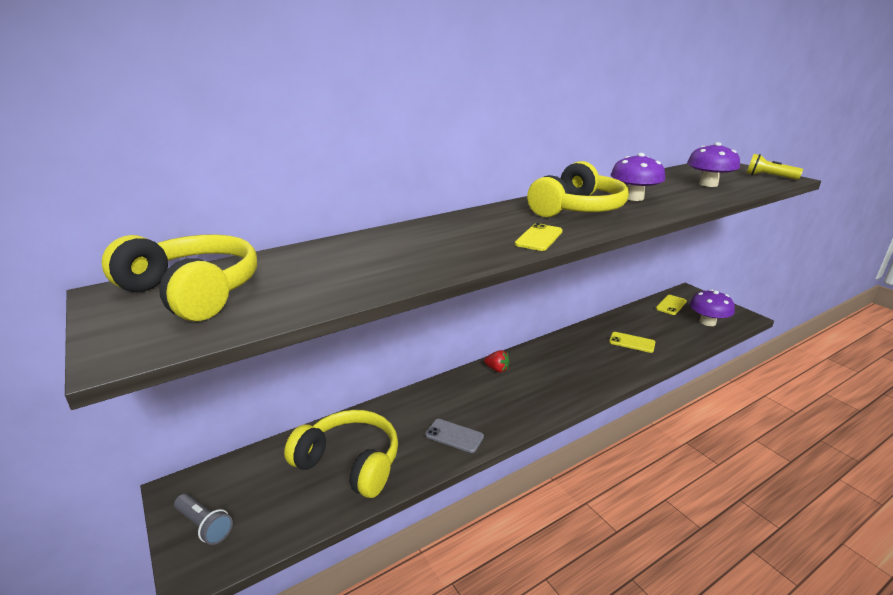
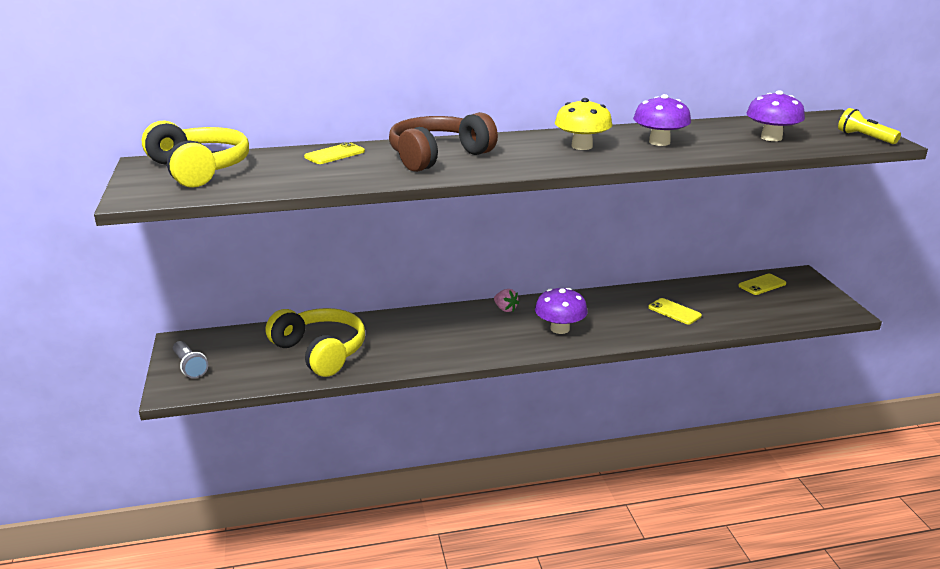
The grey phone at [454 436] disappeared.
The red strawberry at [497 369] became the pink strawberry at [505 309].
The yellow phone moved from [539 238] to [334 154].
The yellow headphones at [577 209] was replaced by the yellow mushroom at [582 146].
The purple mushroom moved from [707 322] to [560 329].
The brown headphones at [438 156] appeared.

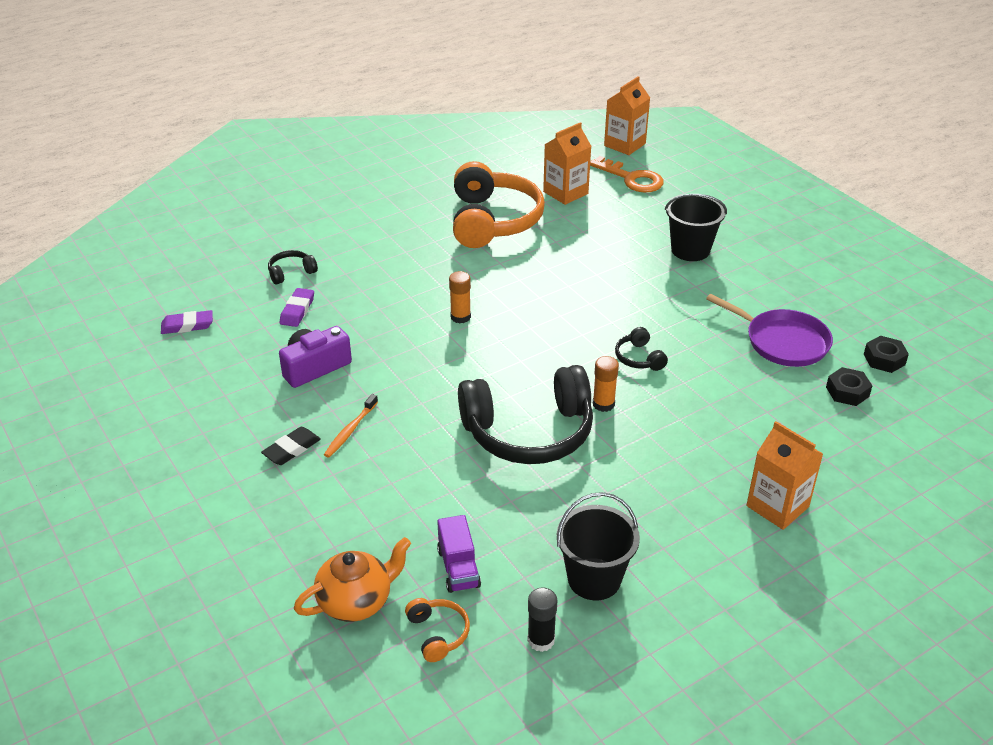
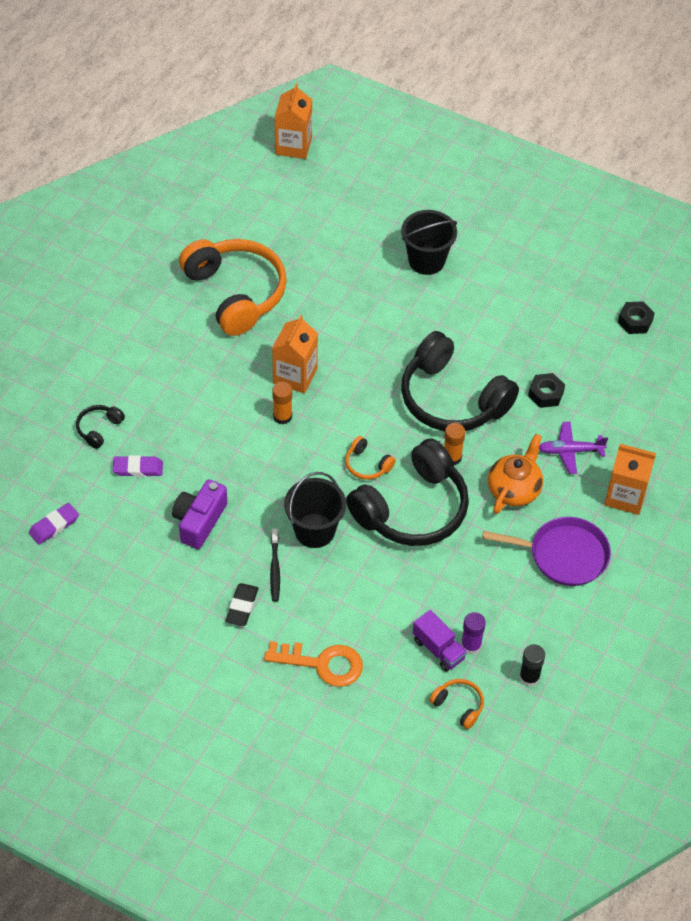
The purple eraser at [297 310] turned 75 degrees counterclockwise.
The orange teapot moved from [356 601] to [514 489].
The orange toothbrush at [350 430] became the black toothbrush at [275 569].
The orange carton moved from [565 193] to [295 376].
The black bucket moved from [594 579] to [314 530].
The orange key moved from [632 179] to [323 664].
The black headphones at [639 358] changed to 2.38 times the size.
The purple pan moved from [783 342] to [564 555].
The black nut moved from [847 392] to [546 394].
The orange headphones at [367 465] appeared.
The purple glue stick at [471 645] appeared.
The purple plane at [570 451] appeared.

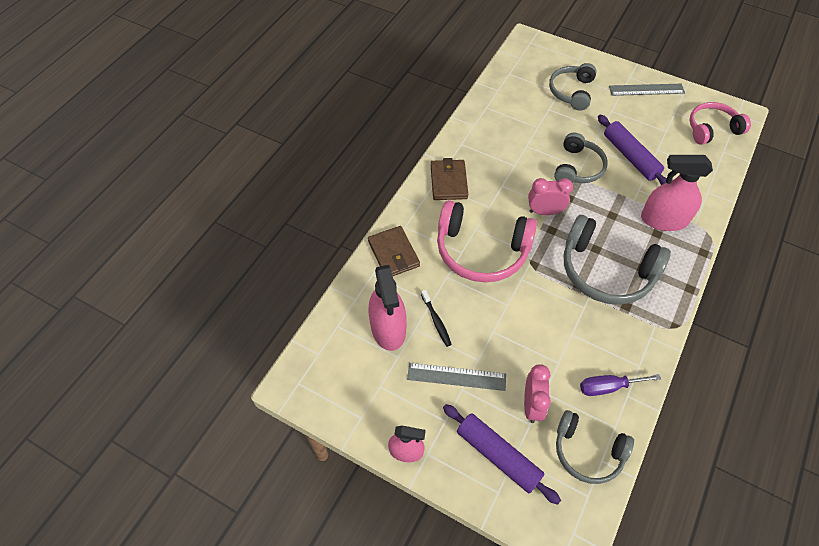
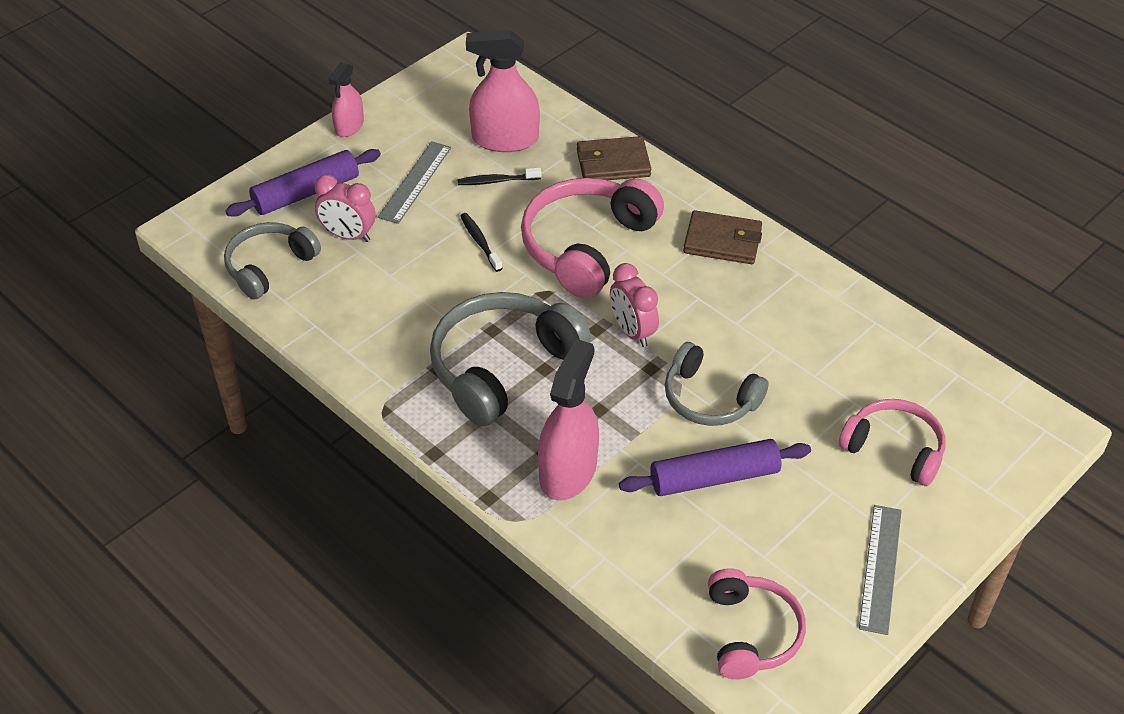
The pink clock at [545 212] turned 135 degrees clockwise.
The grey headphones at [571 92] became the pink headphones at [894 449].
The purple screwdriver at [608 387] disappeared.
The black toothbrush at [480 242] appeared.

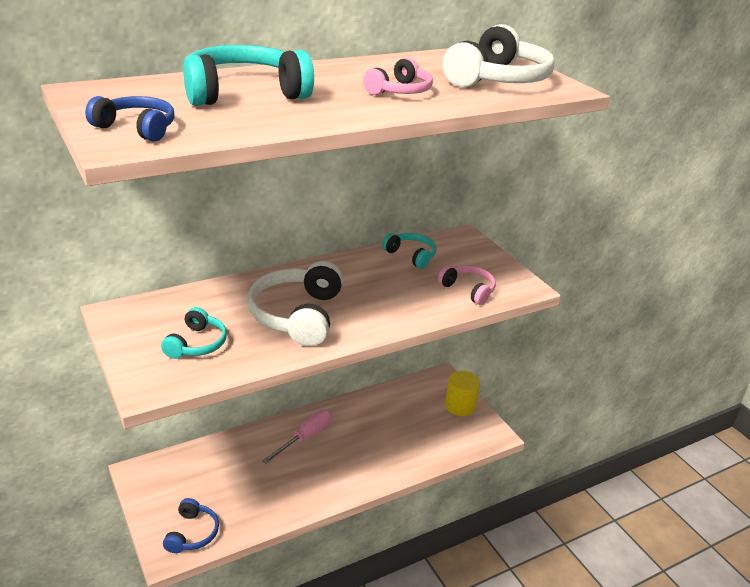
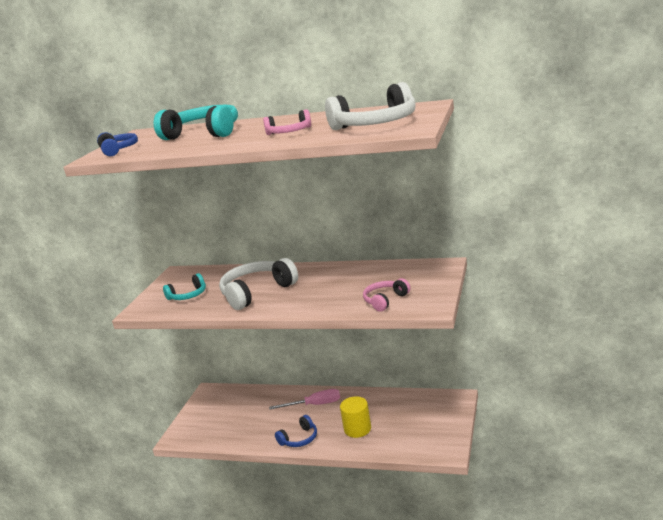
The blue headphones moved from [192 533] to [299 439].
The turquoise headphones at [411 255] disappeared.
The pink headphones at [468 290] turned 135 degrees counterclockwise.
The yellow cylinder moved from [460 406] to [357 429].

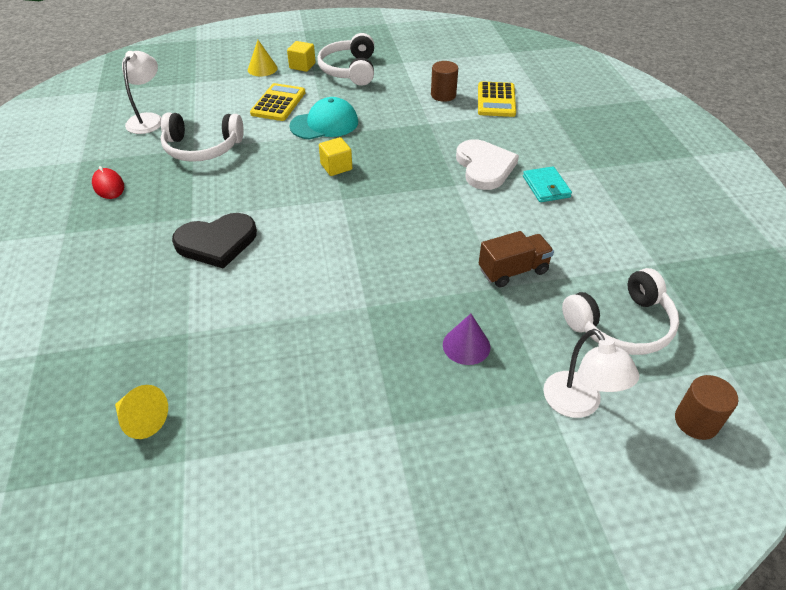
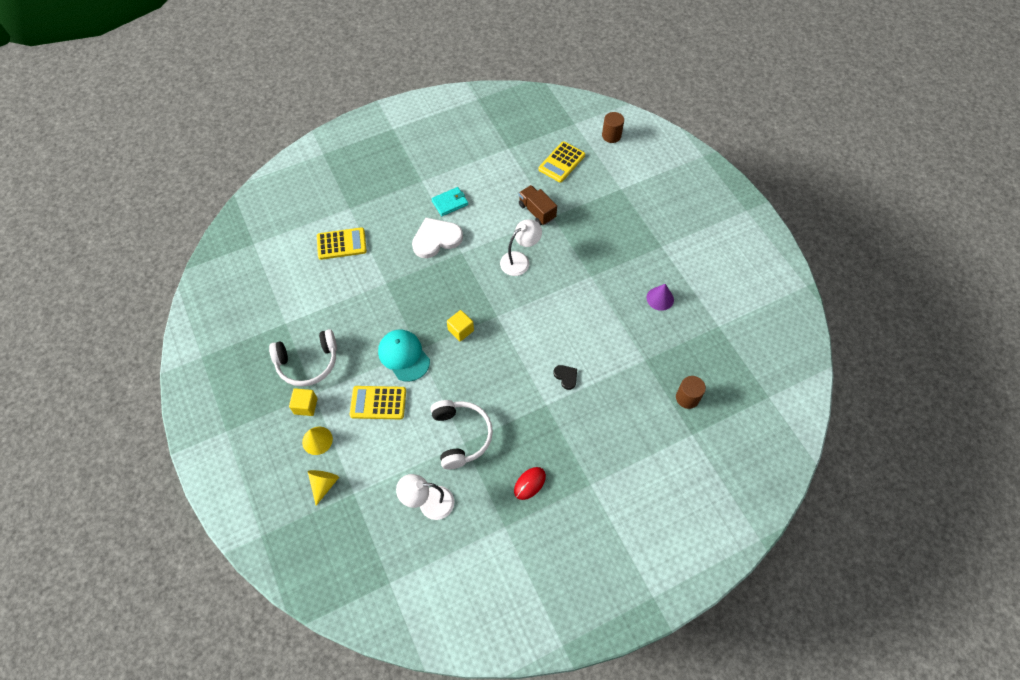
The yellow cone moved from [142 420] to [324 484].
The black heart at [217 242] changed to 0.48 times the size.
The brown cylinder moved from [443 95] to [687 398].
The purple cone moved from [466 345] to [660 298].
The white lamp moved from [578 404] to [520 260].
The white headphones at [621 325] was replaced by the yellow calculator at [561 162].

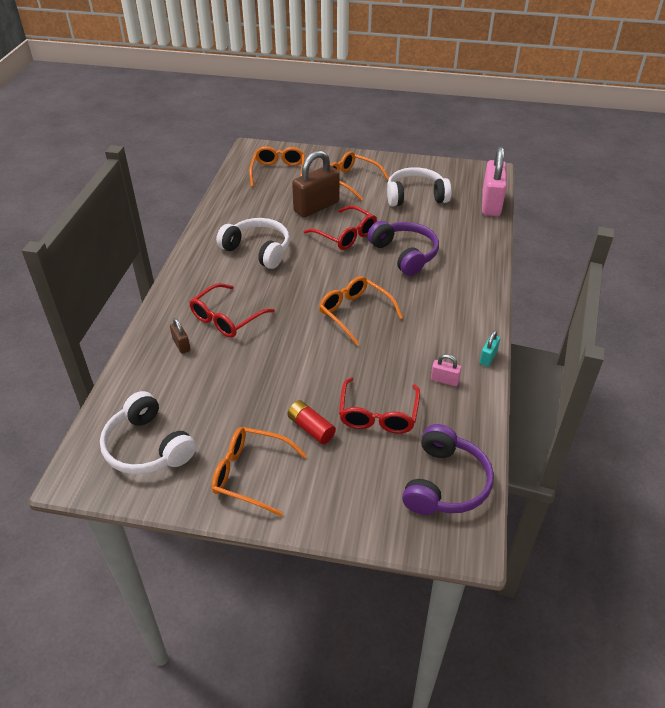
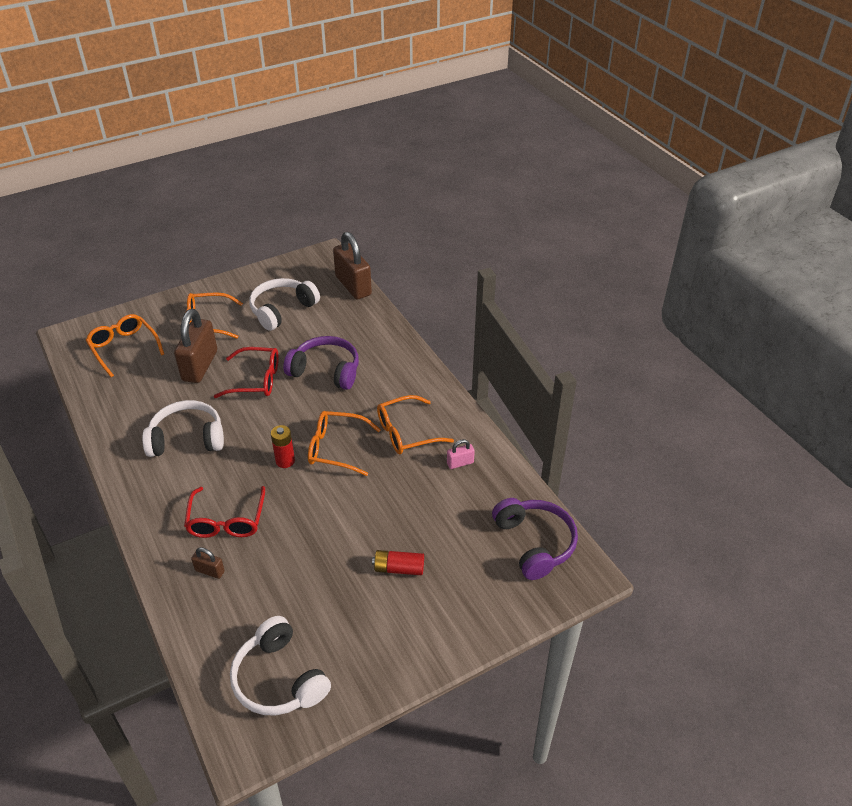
The white headphones at [147 447] turned 45 degrees clockwise.
The orange glasses moved from [250 474] to [406 433].
The red glasses at [378 414] disappeared.
The turquoise padlock at [488 357] disappeared.
The pink padlock at [491 204] became the brown padlock at [353 286].
The red battery at [285 461] appeared.

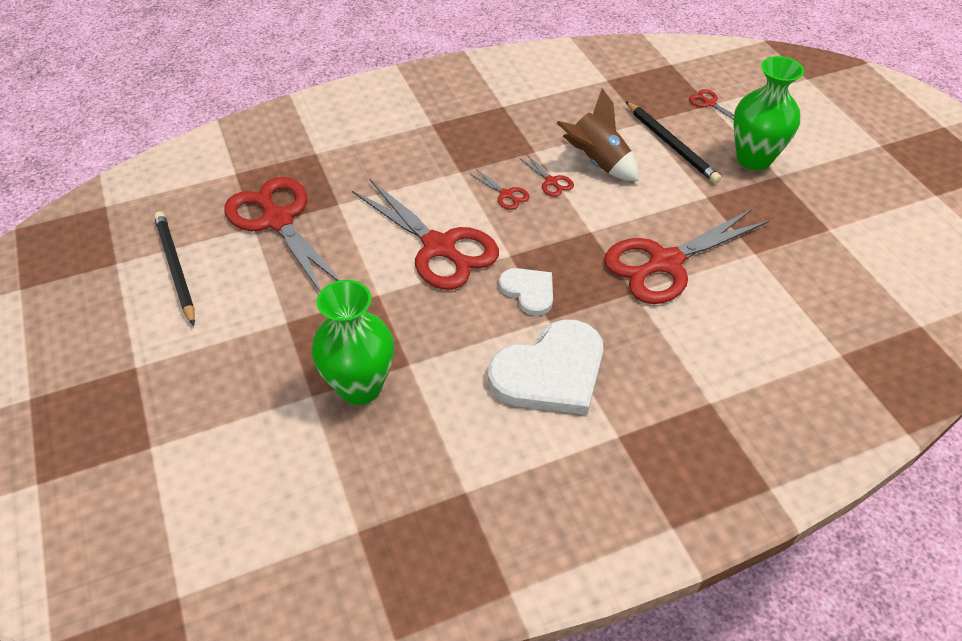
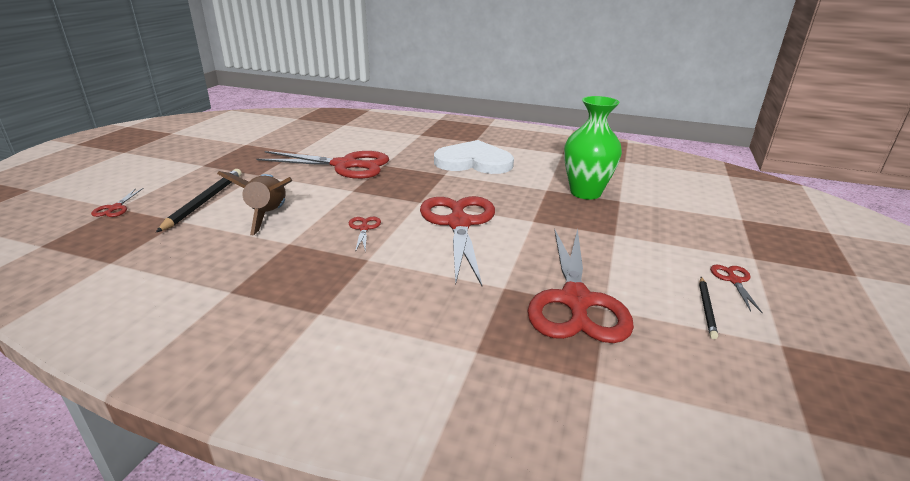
The black pencil at [175 268] changed to 0.55 times the size.
The white heart at [529 291] disappeared.
The red scissors moved from [551 181] to [734 280].
The green vase at [753 159] disappeared.

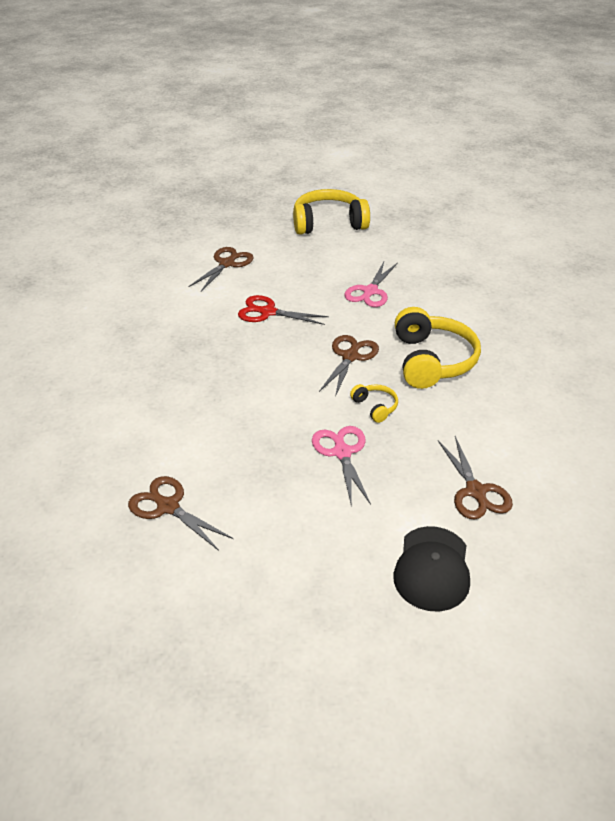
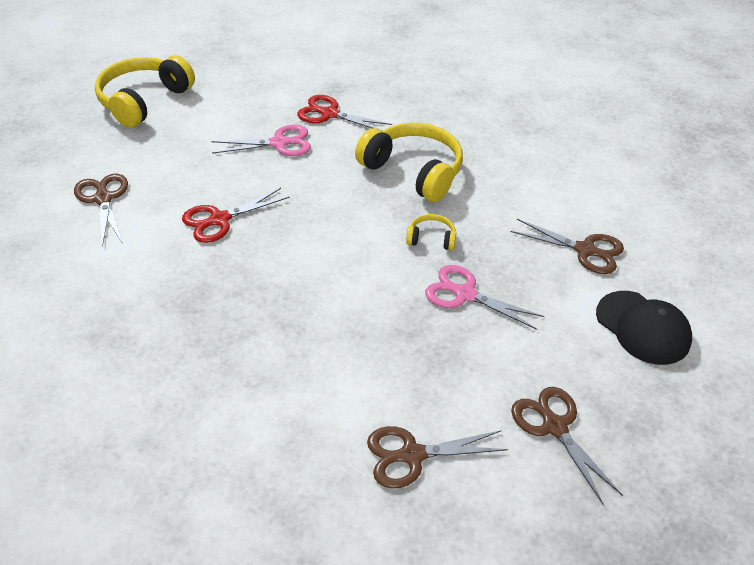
The brown scissors moved from [350 357] to [554 427].
The pink scissors at [370 291] turned 75 degrees counterclockwise.
The red scissors at [329 114] appeared.

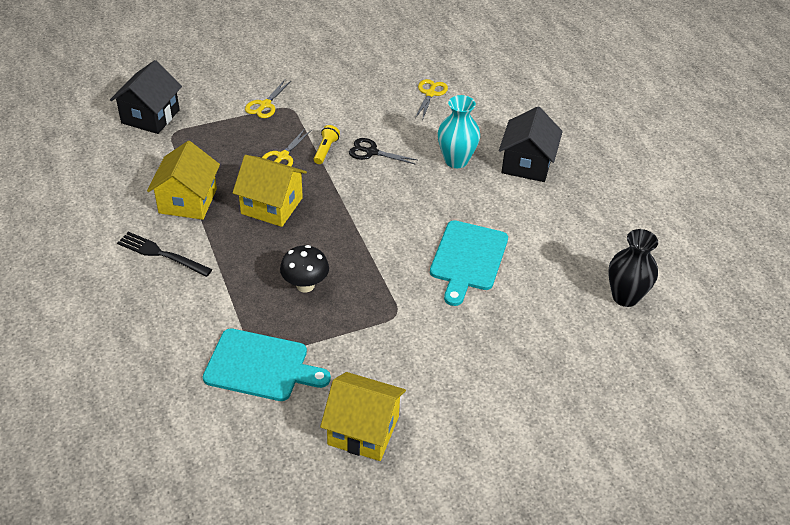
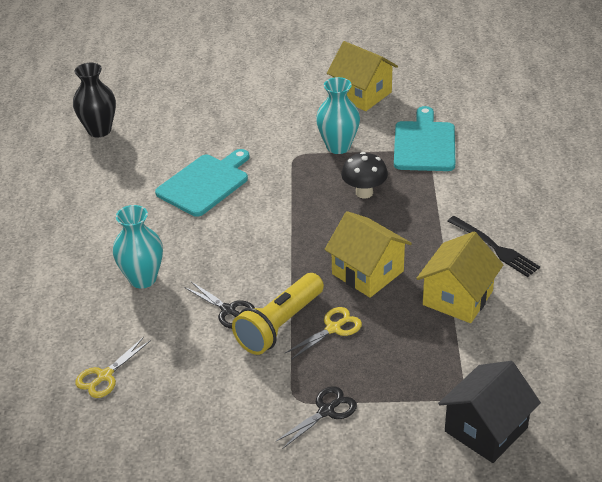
The turquoise cutting board at [261 366] turned 60 degrees clockwise.
The yellow scissors at [265 105] became the black scissors at [326 411].
The yellow flashlight at [326 150] changed to 2.00 times the size.
The black house at [527 164] disappeared.
The turquoise vase at [338 146] appeared.

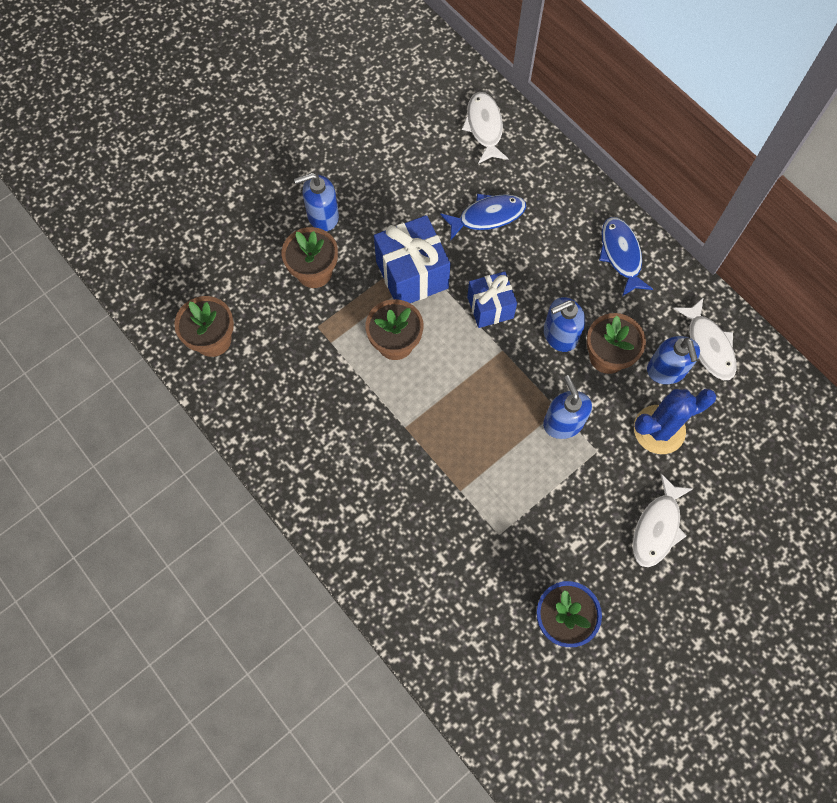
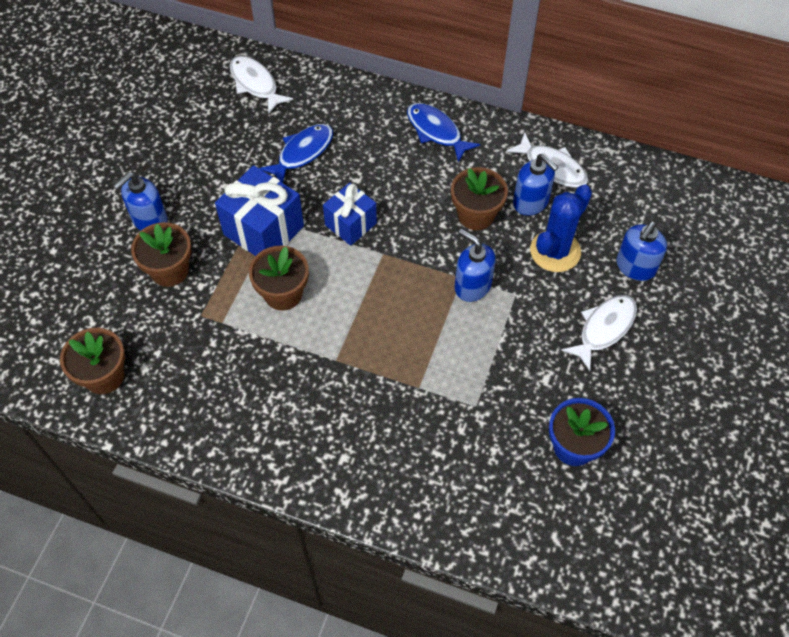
The blue soap dispenser moved from [559 335] to [635 267].
The white fish at [657 527] turned 135 degrees counterclockwise.

